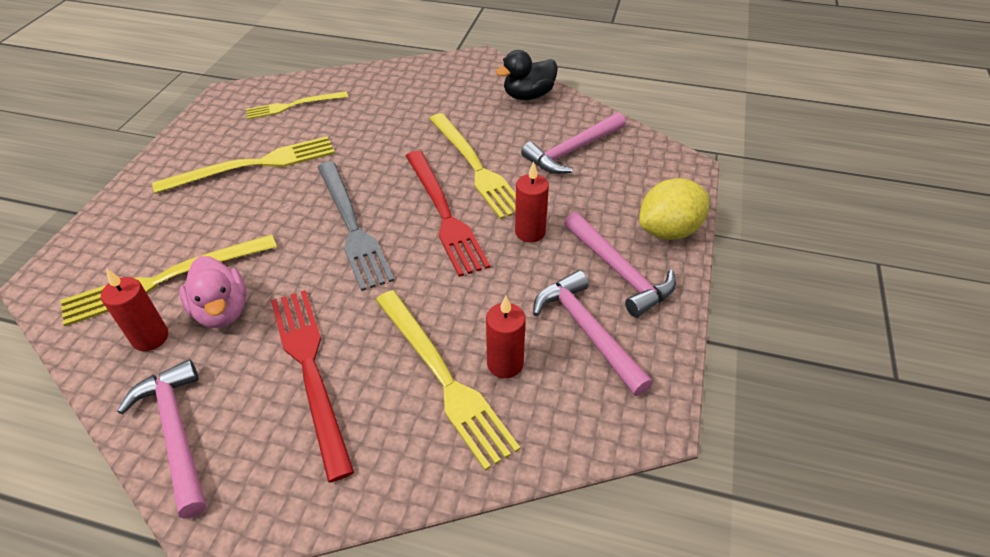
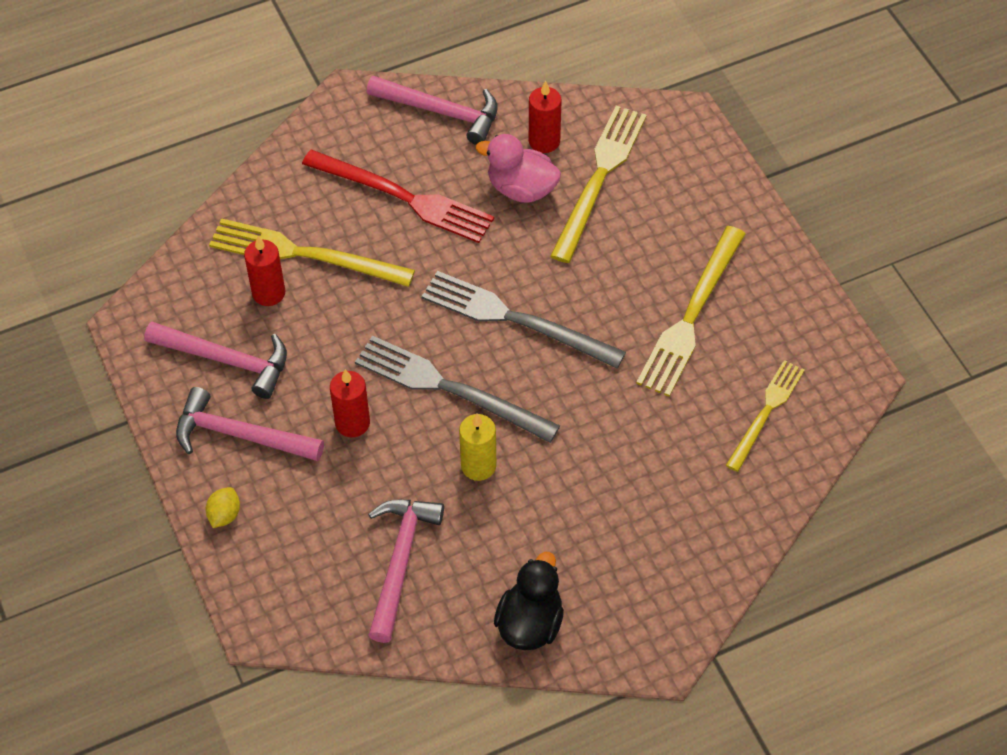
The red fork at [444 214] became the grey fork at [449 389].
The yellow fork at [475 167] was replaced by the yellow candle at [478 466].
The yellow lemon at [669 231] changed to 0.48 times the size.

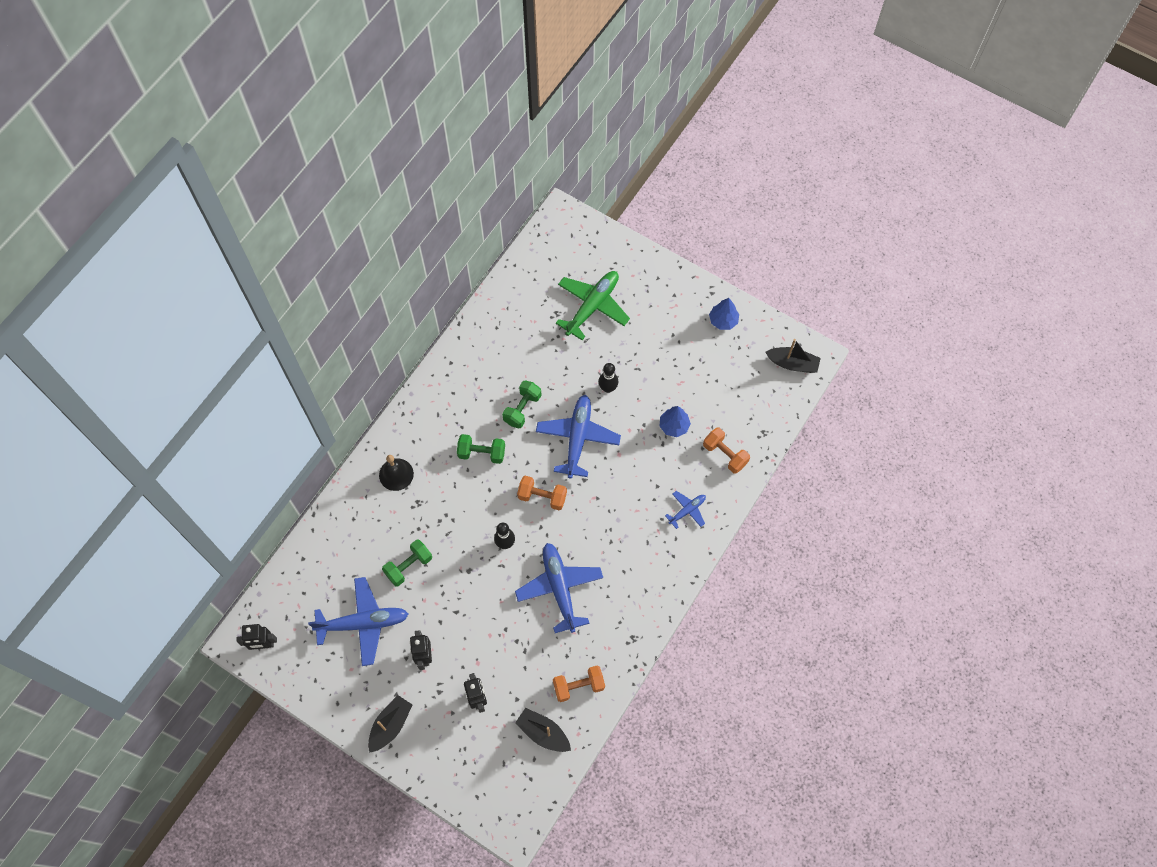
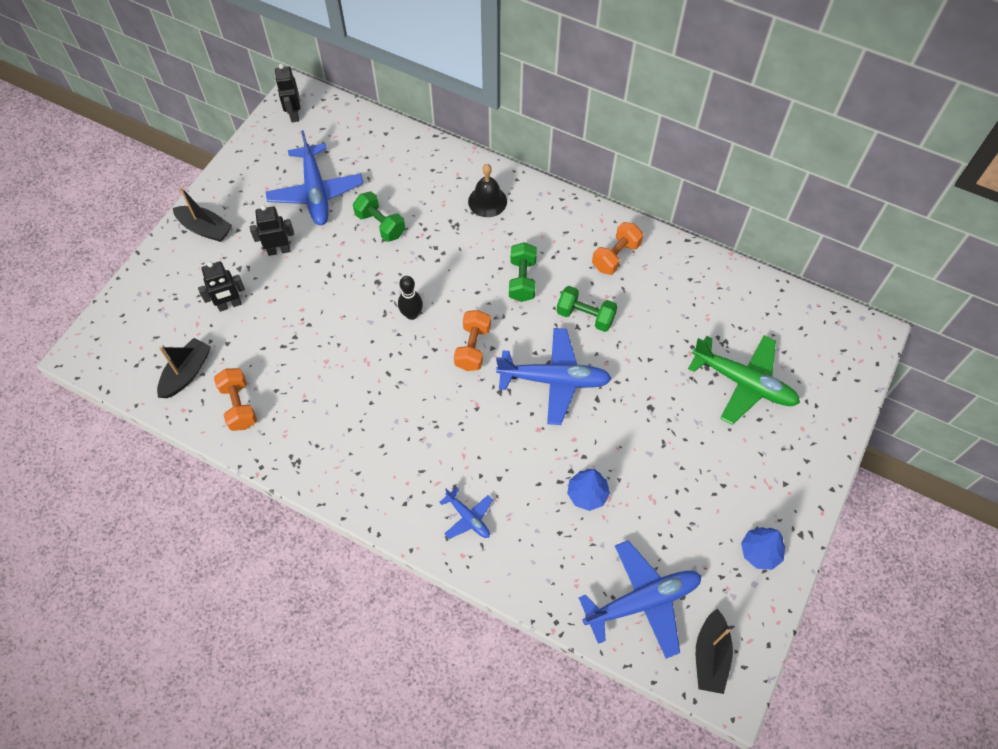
The blue plane moved from [559 588] to [642 601].
The black bowling pin at [608 388] disappeared.
The orange dumbbell moved from [725 455] to [615 256].

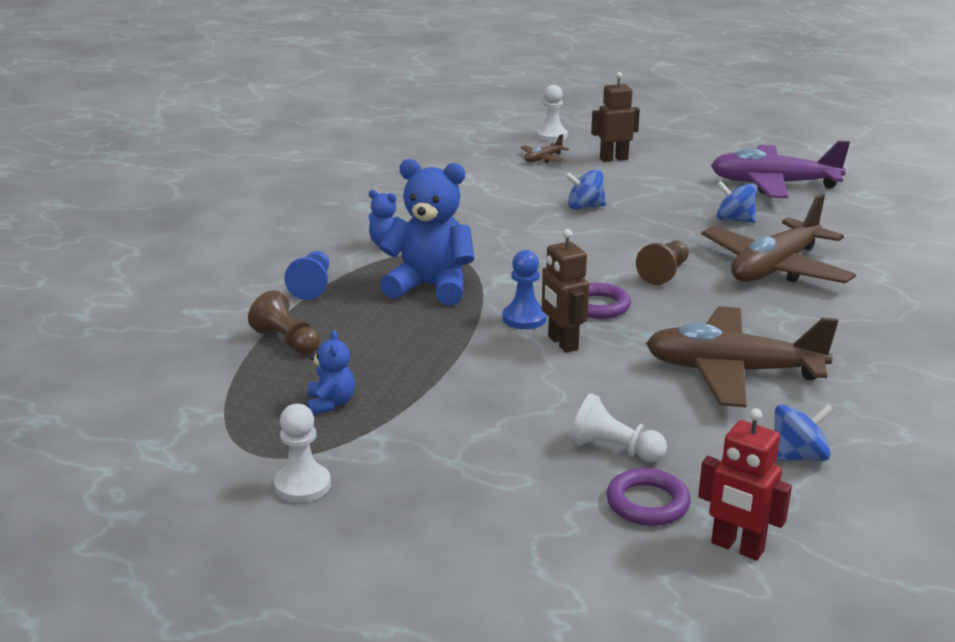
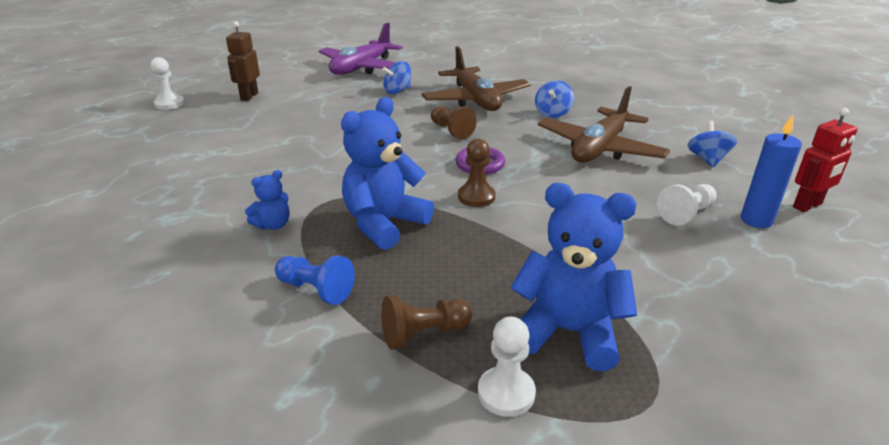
The white pawn moved from [302 485] to [506 393].
The blue teddy bear at [330 404] changed to 2.04 times the size.
The blue pawn at [524 318] became the brown pawn at [476 197].
The brown plane at [543 159] disappeared.
The brown robot at [562 343] disappeared.
The blue spinning top moved from [585 207] to [552 113].
The purple ring at [647 503] was replaced by the blue candle at [756 220].

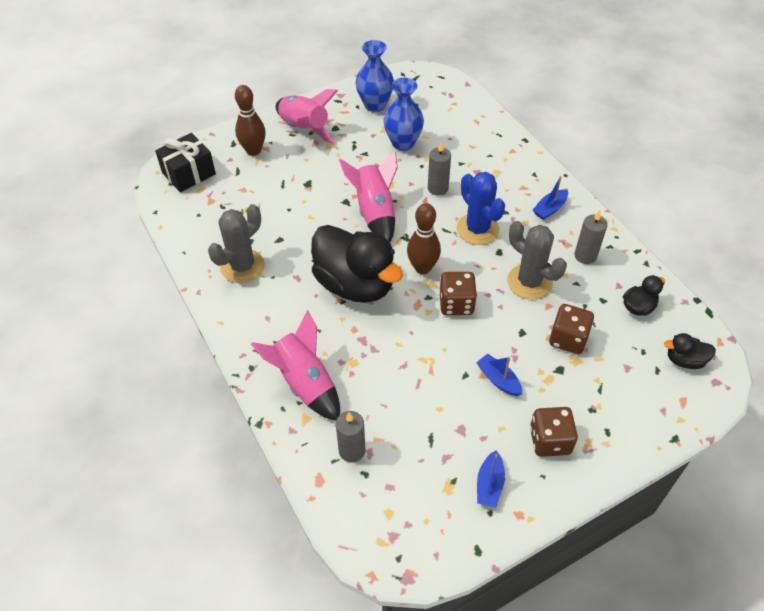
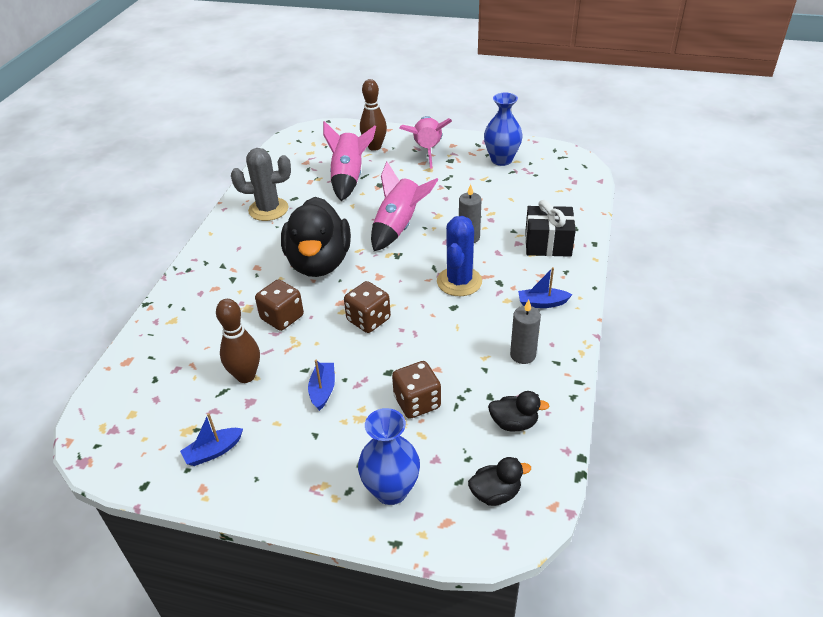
The black gift moved from [189 173] to [548 244].
The pink rocket moved from [305 383] to [348 178].
The grey candle at [352 450] disappeared.
The blue vase moved from [403 143] to [391 490].
The brown bowling pin moved from [422 268] to [246 376].
The grey cactus at [529 282] disappeared.
The brown dice moved from [550 441] to [282 317].
The black duck at [684 360] turned 120 degrees clockwise.

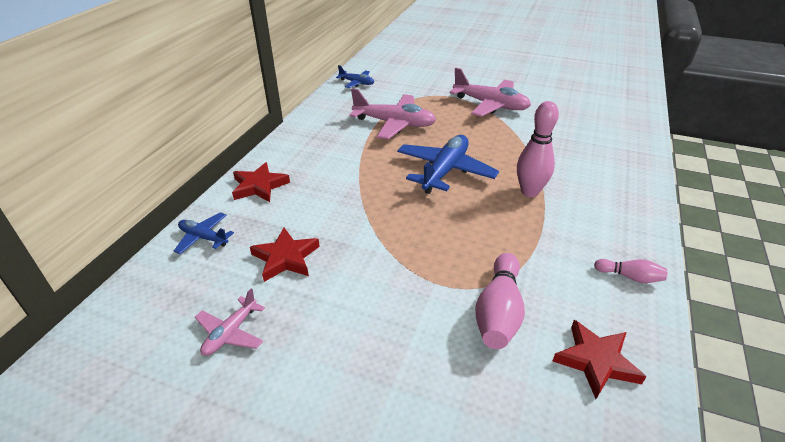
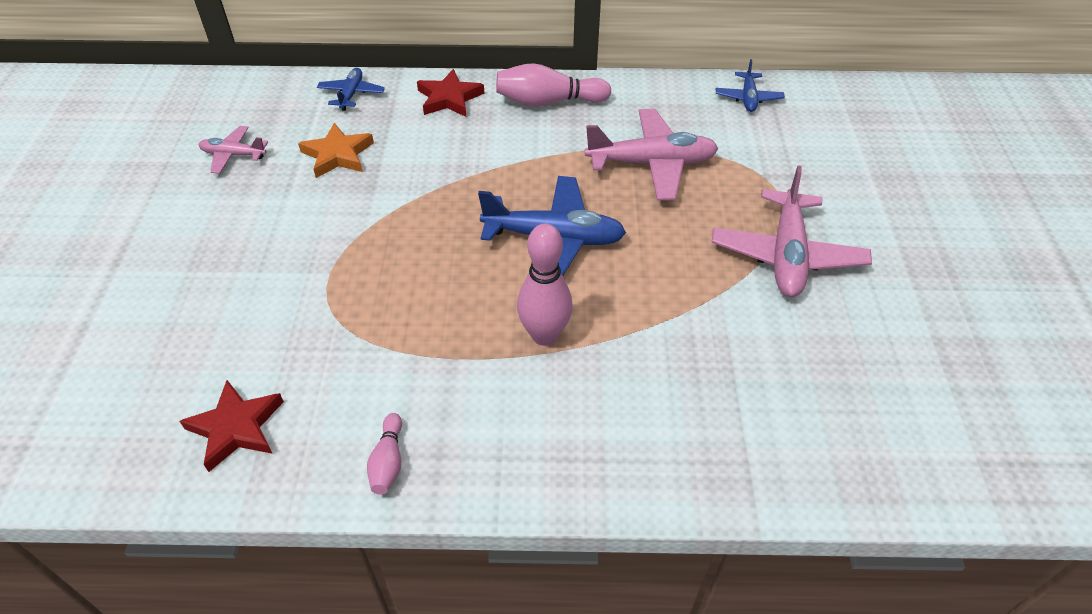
The red star at [285 258] became the orange star at [337 155].
The pink plane at [394 124] turned 90 degrees counterclockwise.
The pink bowling pin moved from [498 312] to [548 101].

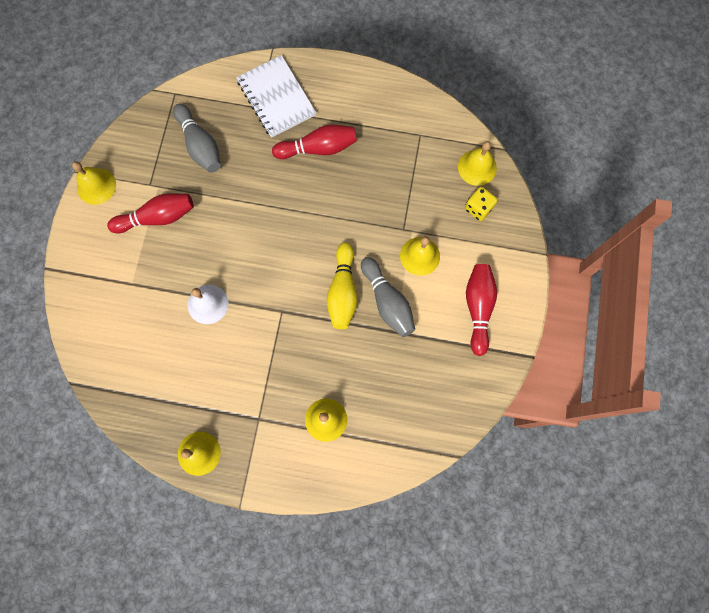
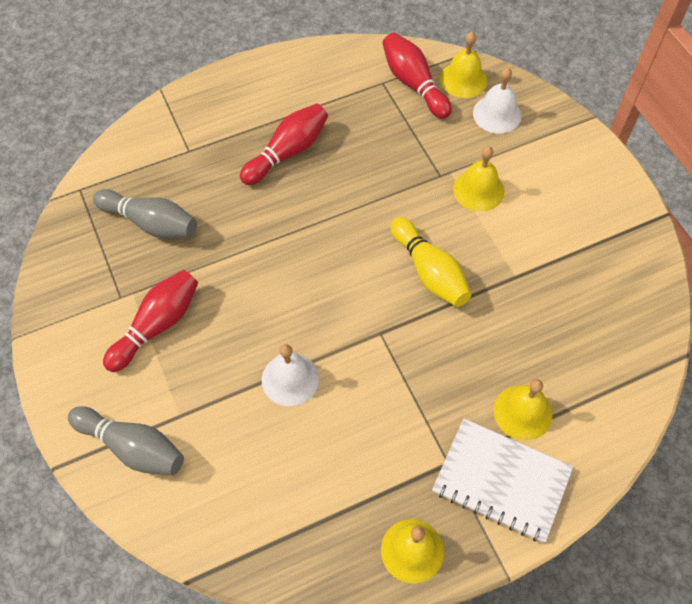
The yellow bell at [96 186] disappeared.
The white notebook moved from [276 98] to [501 481].
The grey bowling pin moved from [387 302] to [132 447].
The yellow dice at [478 208] was replaced by the white bell at [497 114].
The red bowling pin moved from [478 308] to [413 84].

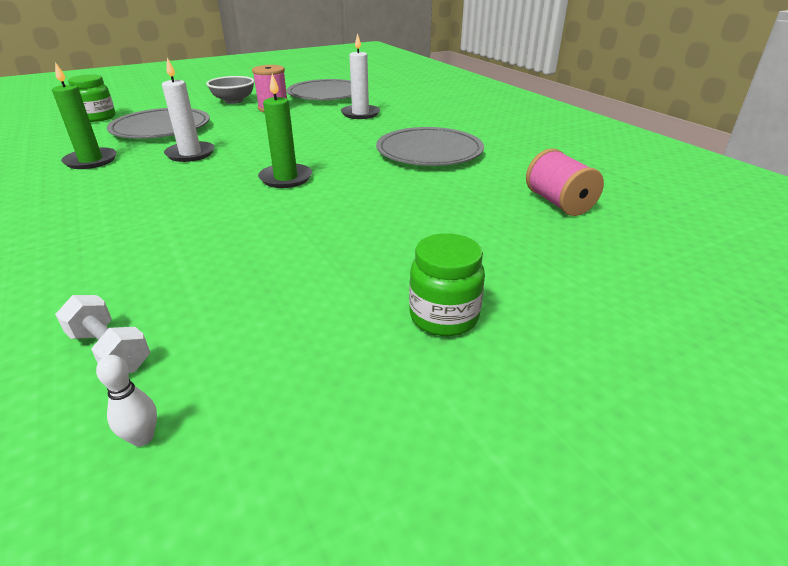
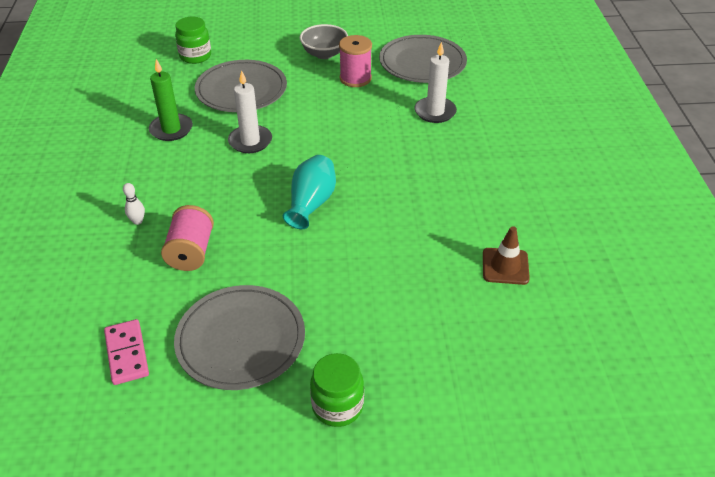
The white dumbbell at [110 351] was replaced by the pink domino at [126 353].
The white bowling pin moved from [142 438] to [137 221].
The green candle at [286 178] was replaced by the turquoise vase at [311 203].
The grey plate moved from [429 151] to [241 340].
The pink spool moved from [558 203] to [191 252].
The brown traffic cone at [505 266] appeared.

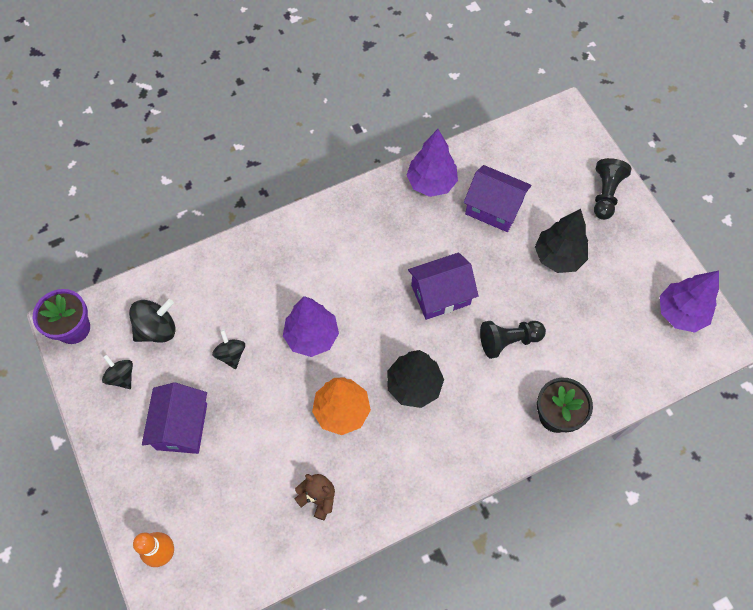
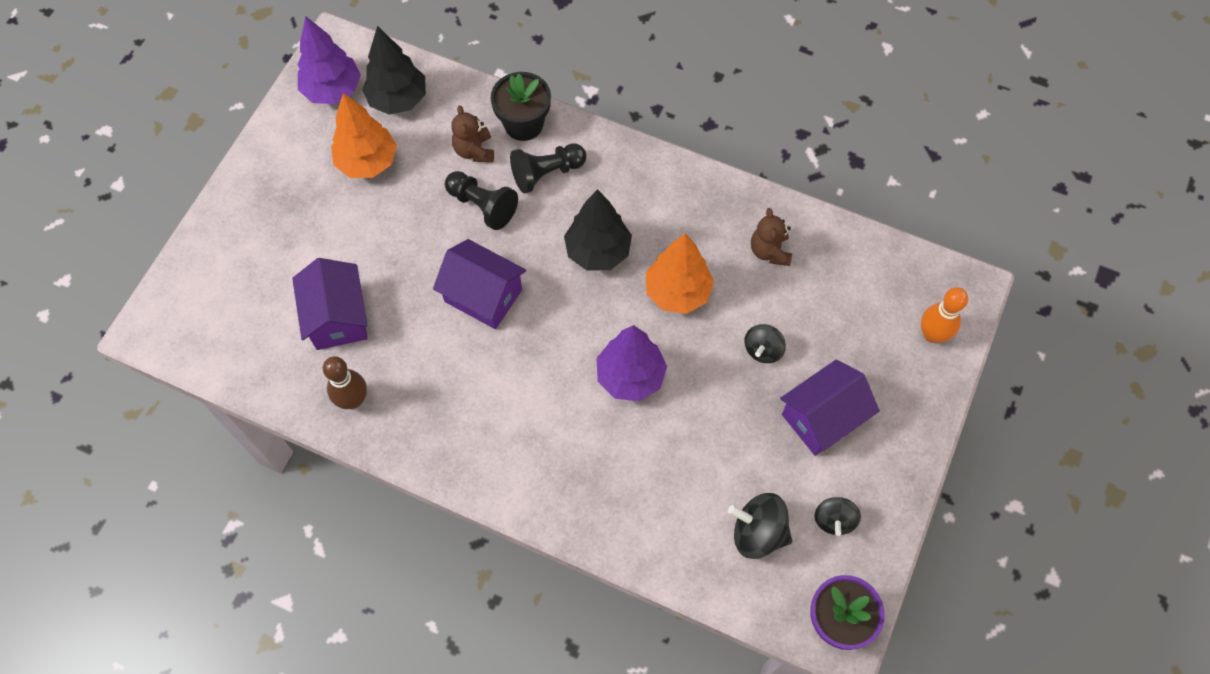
The black spinning top moved from [231 354] to [763 350].
The purple tree at [431 183] was replaced by the brown bowling pin at [353 400].
The black tree moved from [558 257] to [398 99].
The black pawn moved from [605 194] to [546 173].
The orange tree at [367 162] appeared.
The brown teddy bear at [474 150] appeared.

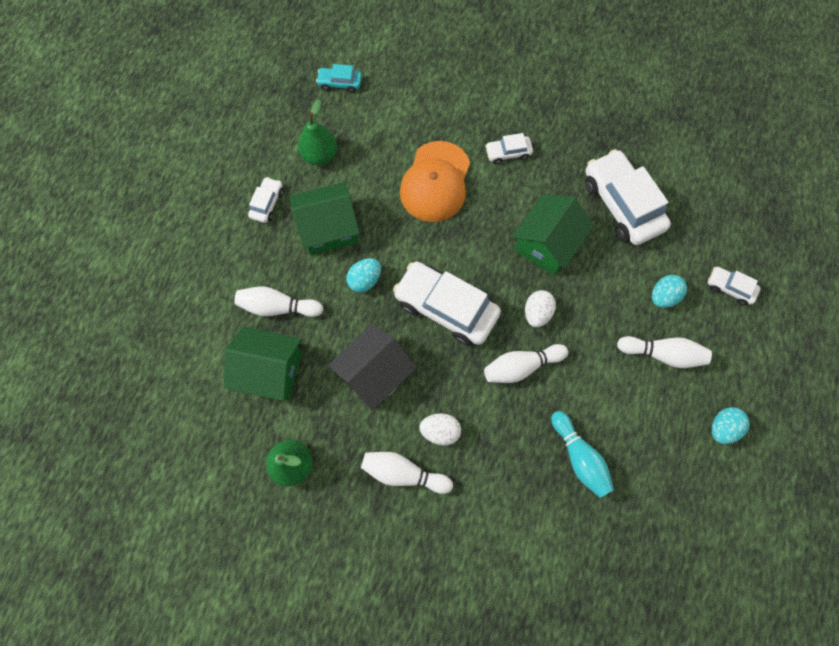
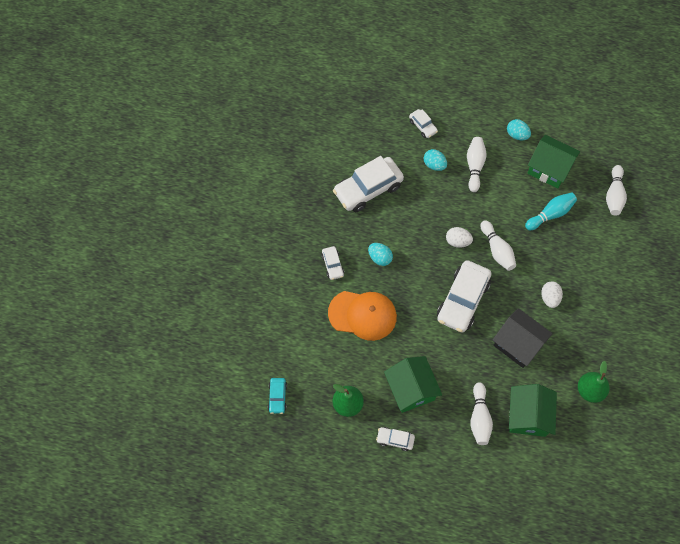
The turquoise egg moved from [365 280] to [380 258].
The white bowling pin moved from [403 473] to [614 195].
The green house moved from [547 244] to [549 168].
The white car at [729 288] turned 60 degrees counterclockwise.

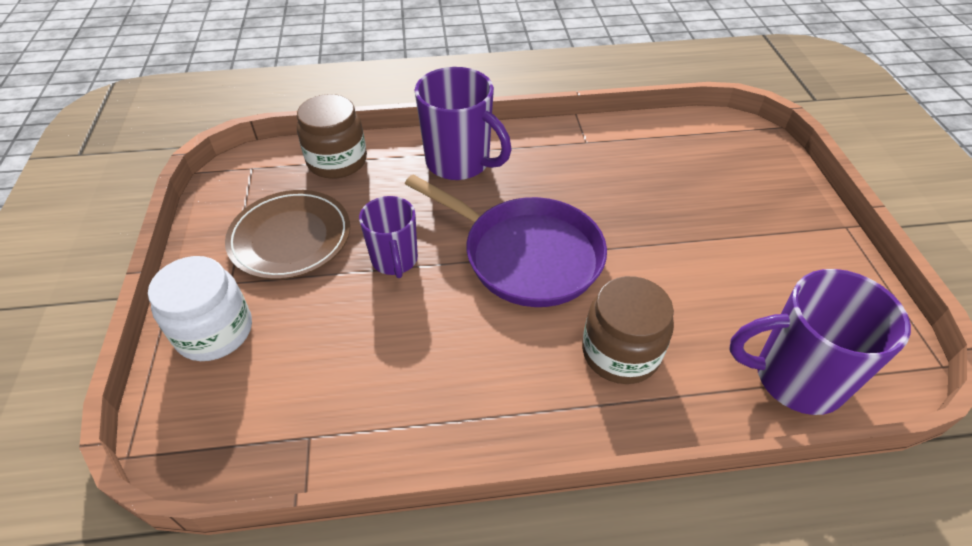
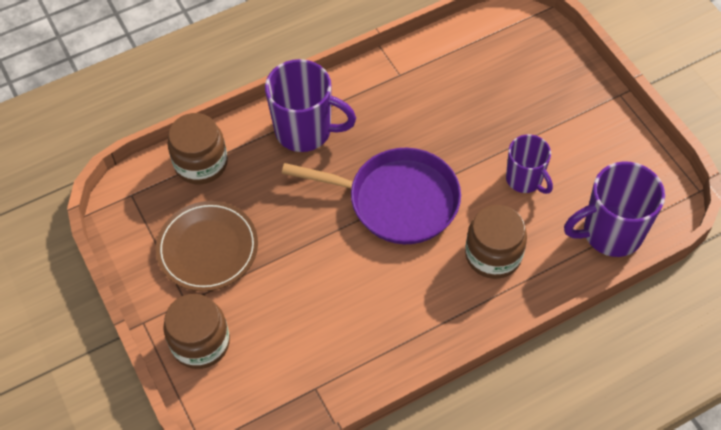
The white jar at [214 331] became the brown jar at [200 342].
The purple mug moved from [395 260] to [525 179].

